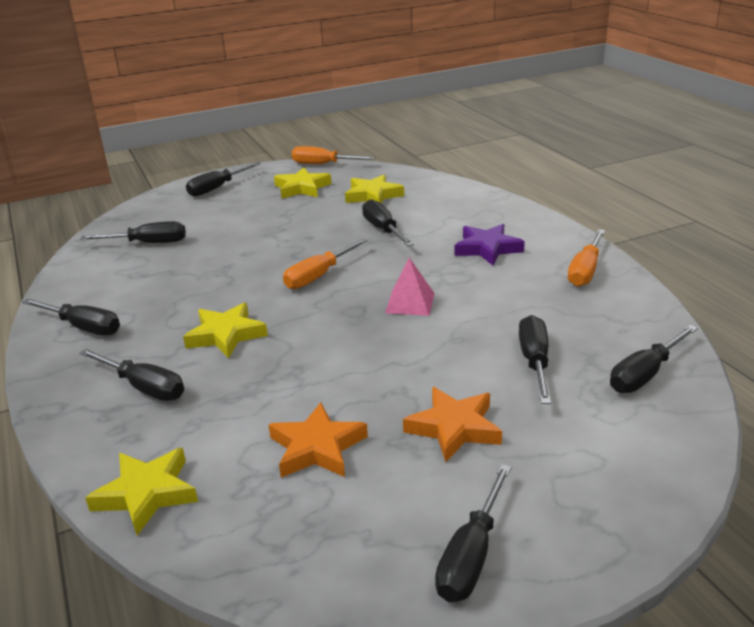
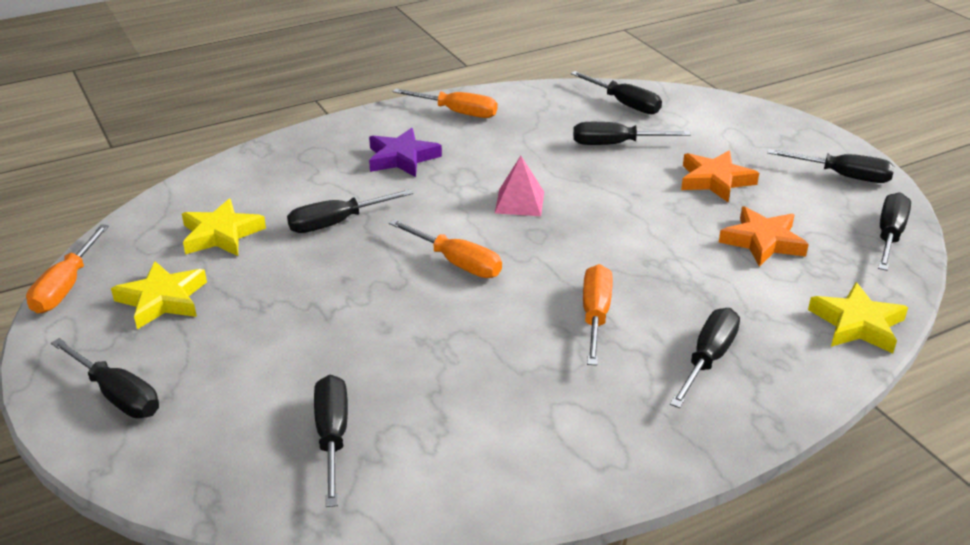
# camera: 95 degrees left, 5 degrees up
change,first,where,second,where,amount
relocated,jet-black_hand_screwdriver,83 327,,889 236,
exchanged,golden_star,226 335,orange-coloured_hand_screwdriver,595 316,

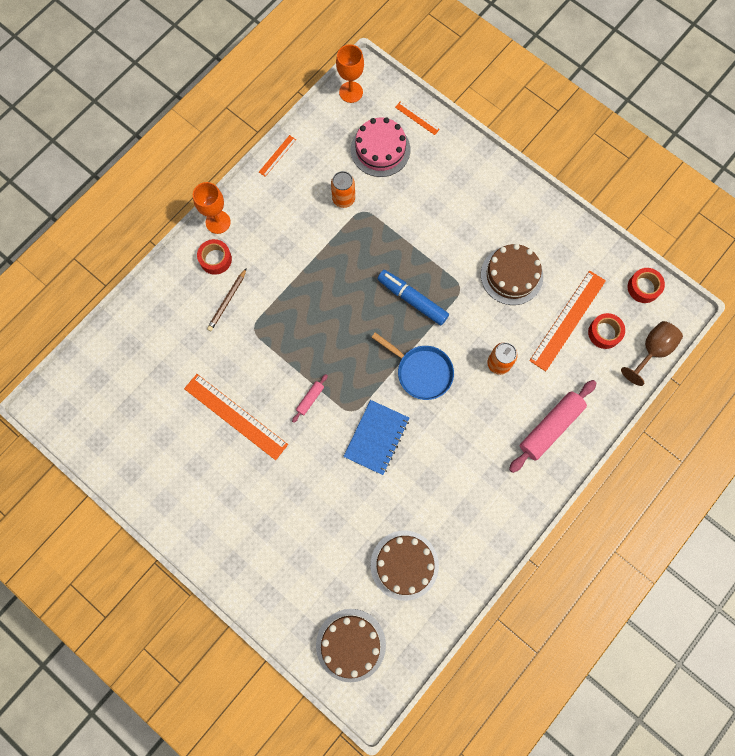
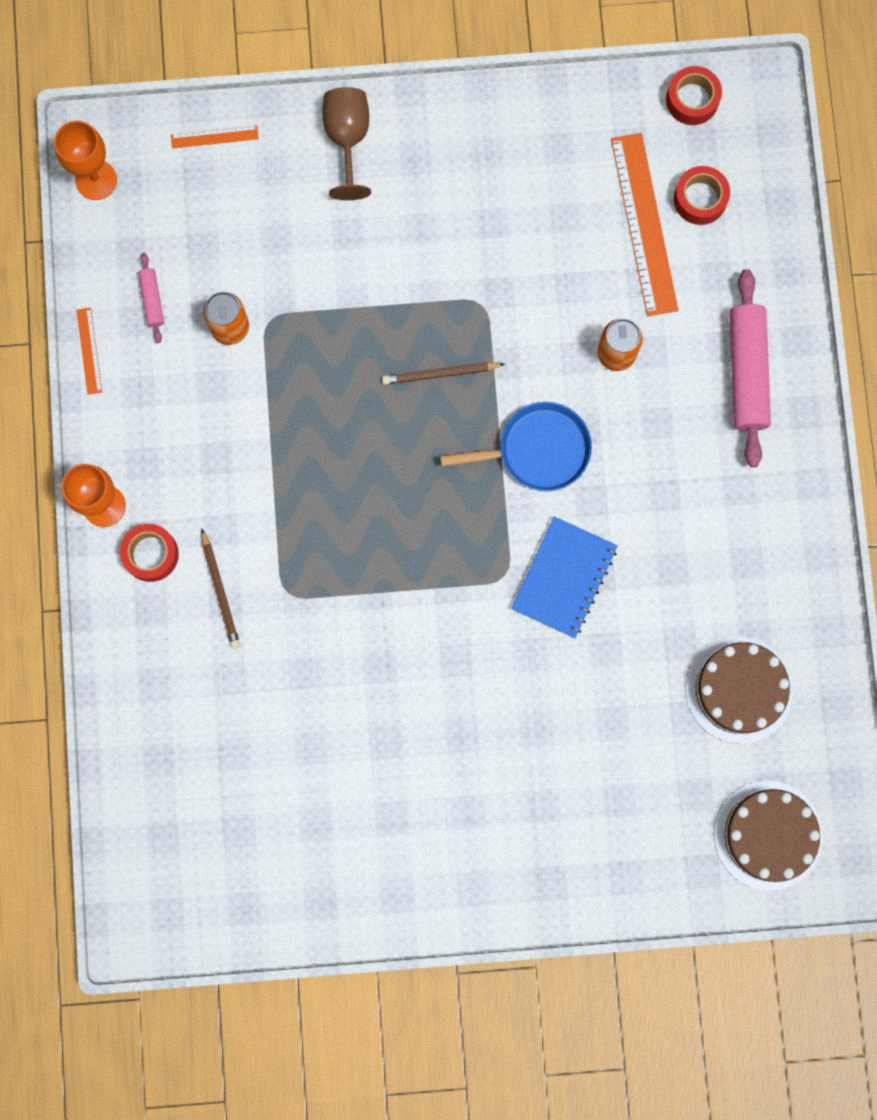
# camera: 45 degrees left, 5 degrees up
change,first,where,second,where,amount
missing,rosy_layer_cake,380 149,,,
missing,brown_layer_cake,511 275,,,
exchanged,blue_felt_pen,412 300,brown_wooden_pencil,440 374,
relocated,brown_goblet,652 351,,347 139,
missing,orange-coloured_ruler,235 416,,,
relocated,rosy_pastry_roller,310 399,,152 300,
spun,blue_notebook,376 438,,564 578,45 degrees clockwise

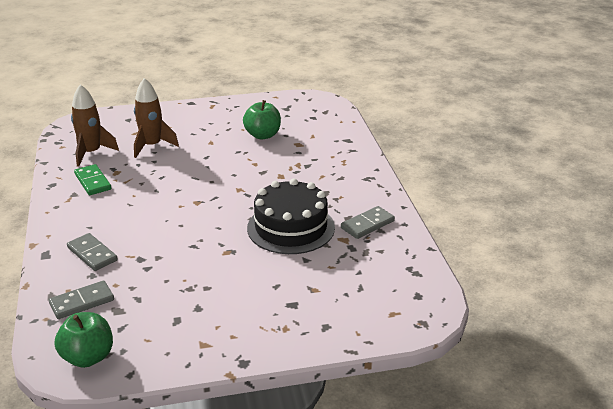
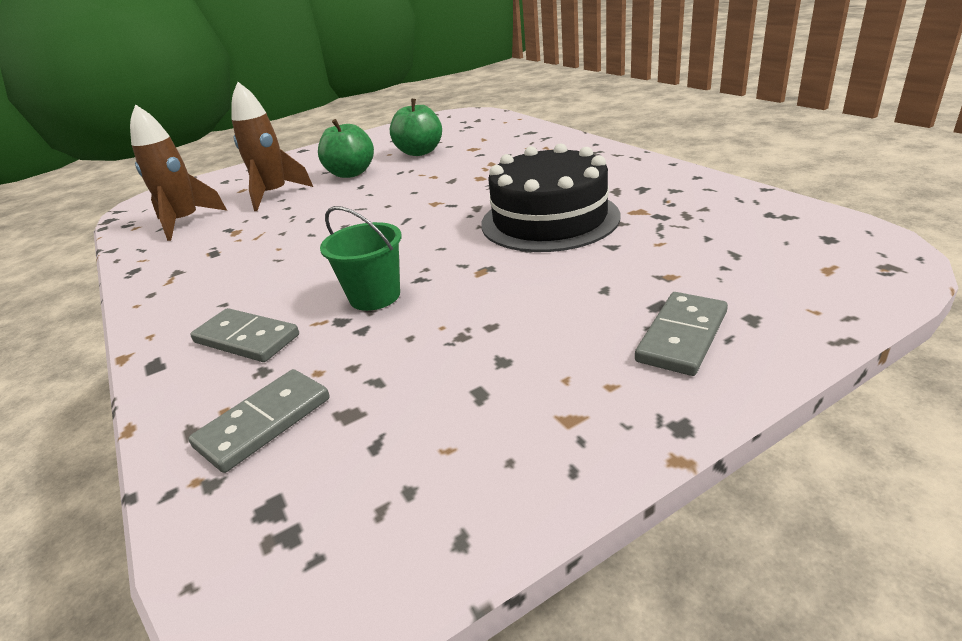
# camera: 15 degrees left, 0 degrees up
change,first,where,second,where,amount
missing,emerald_domino_tile,92 182,,,
relocated,gray_domino_tile,367 224,,681 336,
relocated,emerald_apple,88 357,,351 173,
appeared,,,emerald_sand_bucket,375 296,

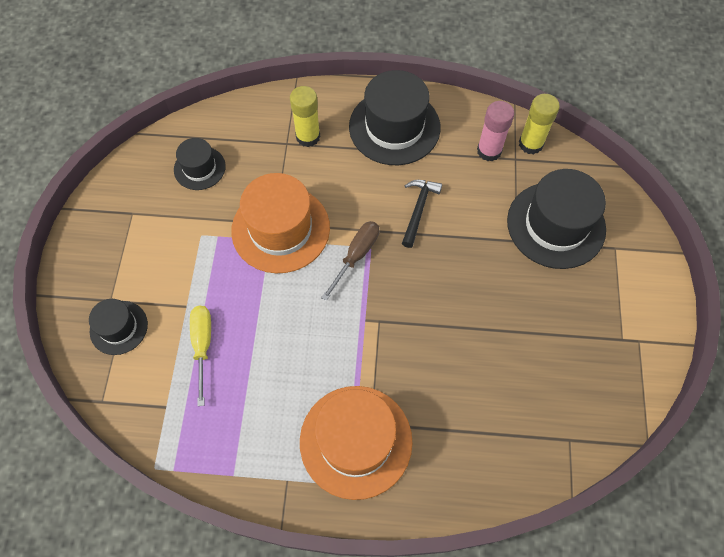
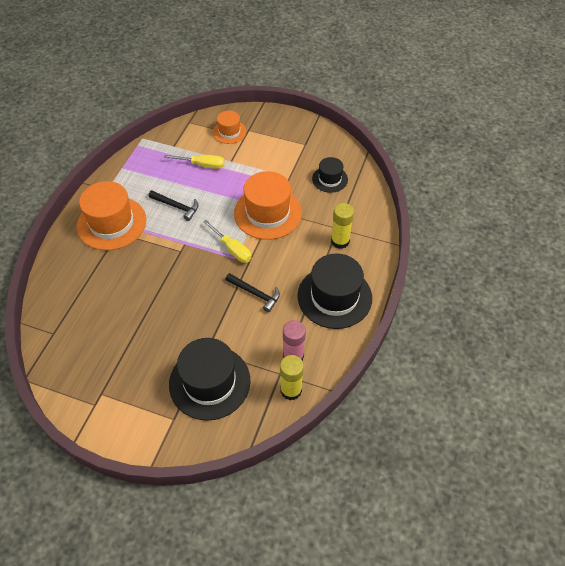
# camera: 105 degrees right, 10 degrees down
change,first,where,second,where,amount
colour,brown_hand_screwdriver,356 256,golden_hand_screwdriver,232 249,
colour,jet-black_hat,119 327,orange-coloured_hat,229 132,
appeared,,,jet-black_carpenter's_hammer,176 207,

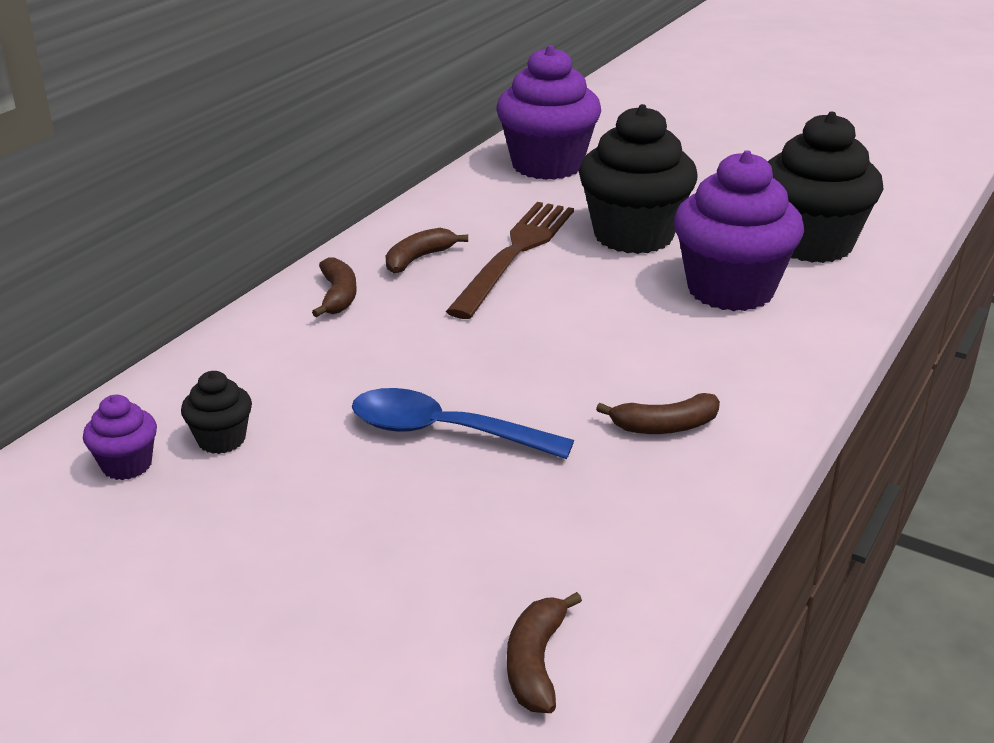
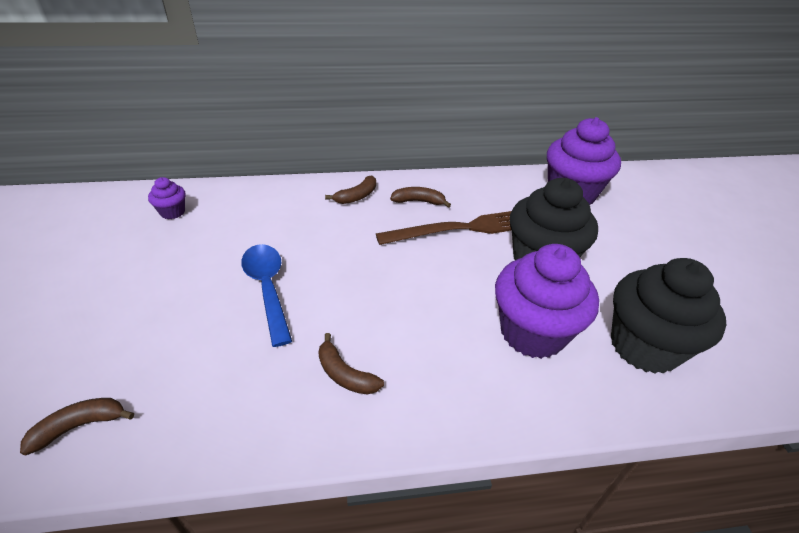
# camera: 50 degrees right, 10 degrees up
change,first,where,second,where,amount
missing,jet-black_muffin,221 440,,,

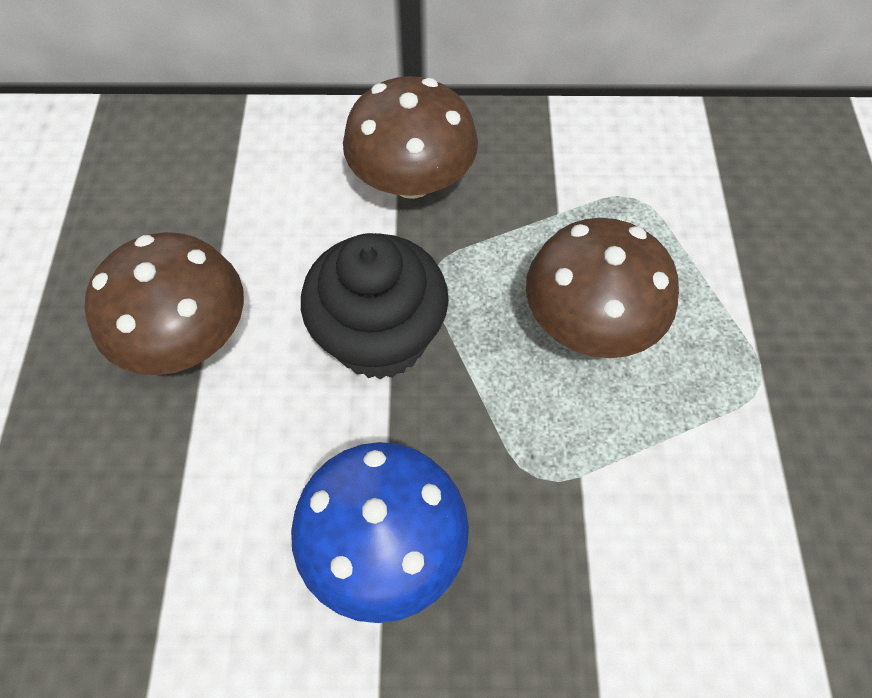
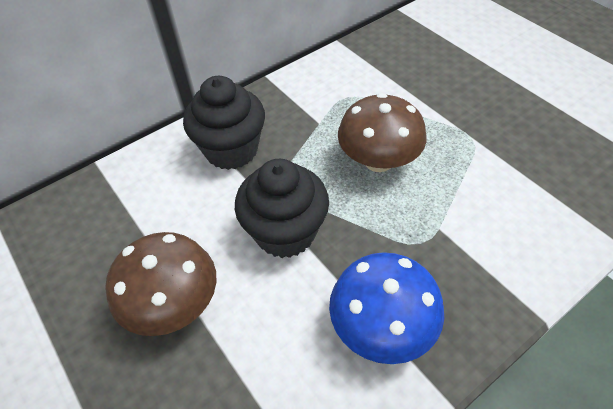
# camera: 35 degrees left, 10 degrees down
change,first,where,second,where,amount
exchanged,brown_toadstool,412 180,jet-black_muffin,231 150,

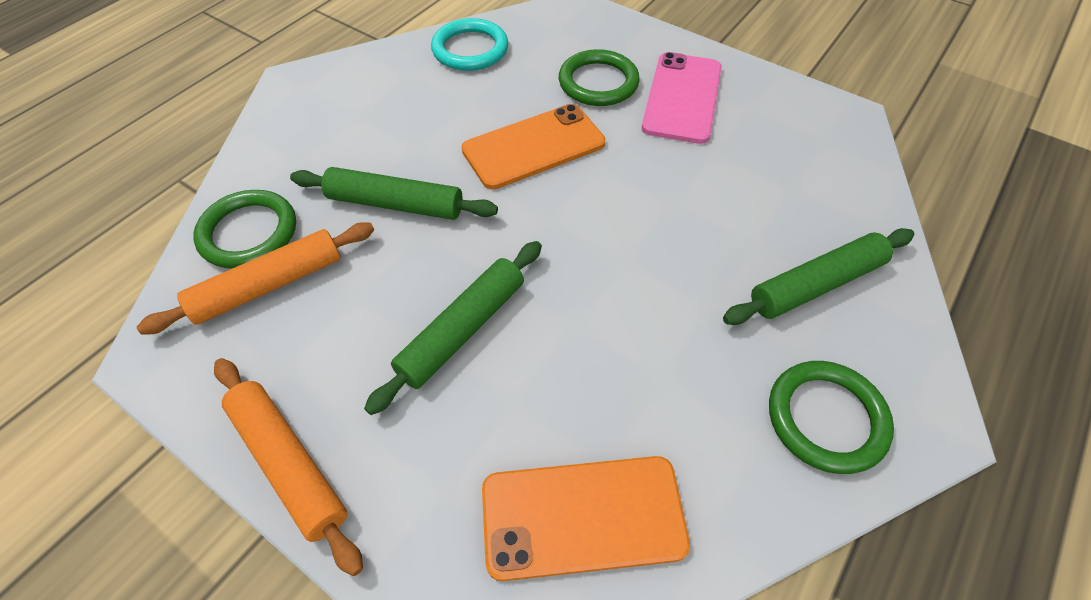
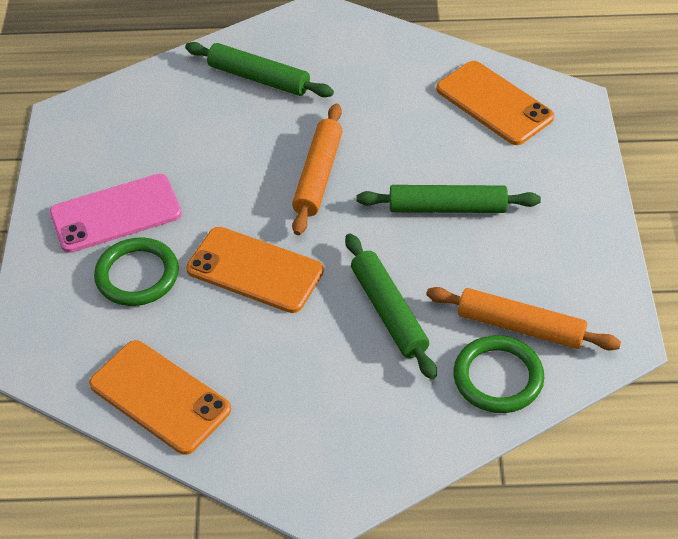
# camera: 125 degrees left, 5 degrees down
change,first,where,second,where,amount
exchanged,teal_ring,470 49,orange-coloured_phone,160 397,
relocated,orange-coloured_pastry_roller,288 464,,318 176,
missing,emerald_ring,826 418,,,

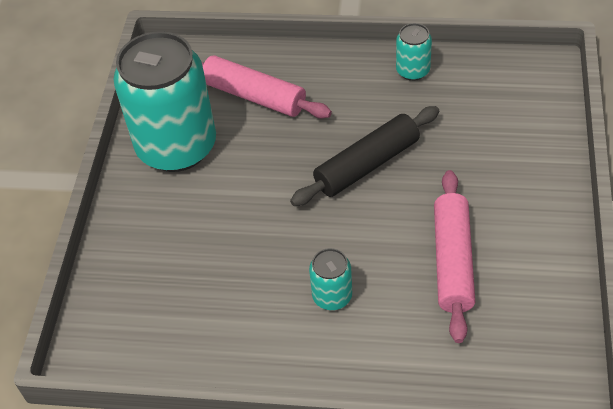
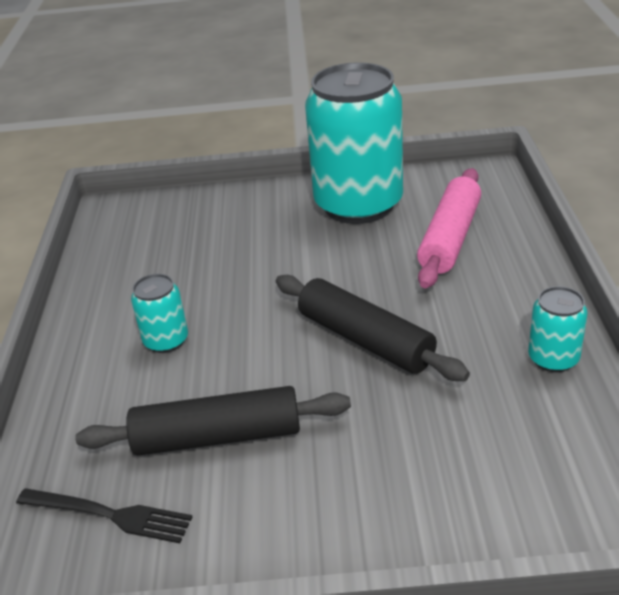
# camera: 80 degrees right, 15 degrees down
change,first,where,second,where,amount
colour,rosy_pastry_roller,453 261,jet-black_pastry_roller,218 437,
appeared,,,jet-black_fork,109 515,

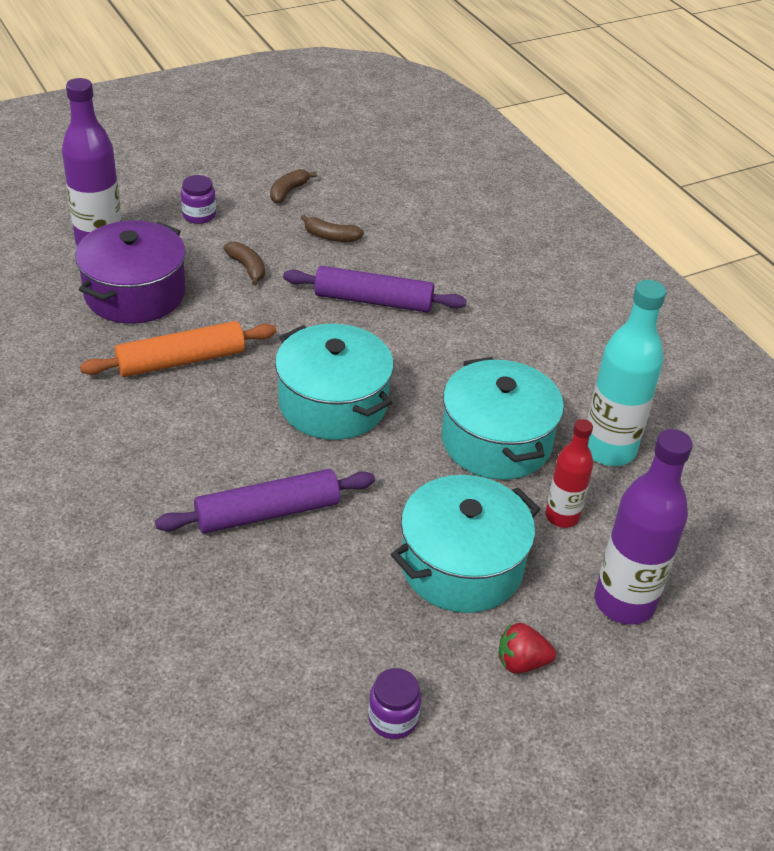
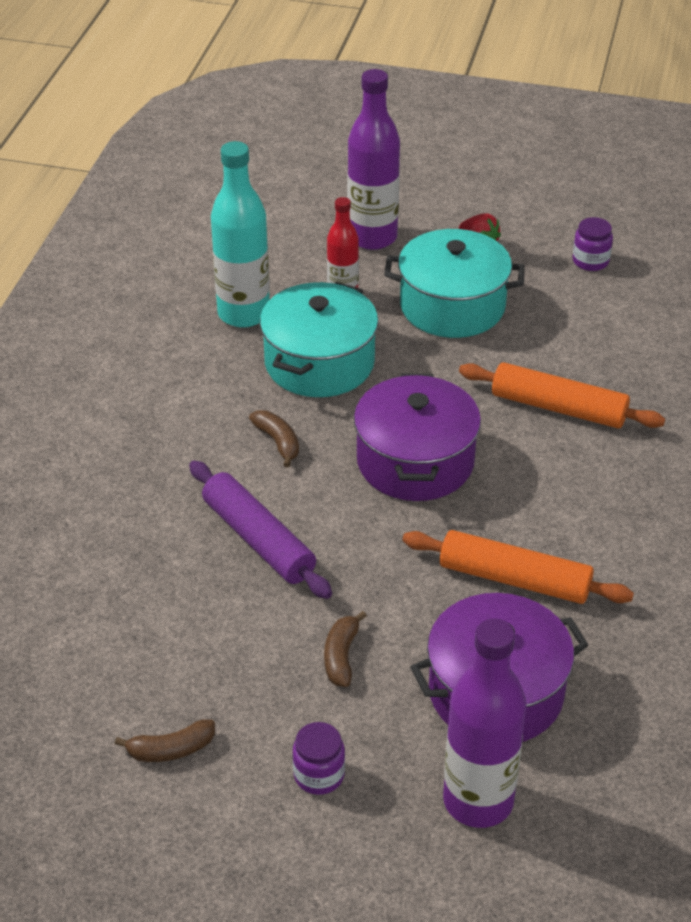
# camera: 135 degrees left, 0 degrees up
change,first,where,second,where,amount
relocated,brown_toy_banana,330 237,,278 442,
colour,teal_cooking_pot,333 403,violet_cooking_pot,415 461,
colour,violet_pastry_roller,268 513,orange-coloured_pastry_roller,558 407,

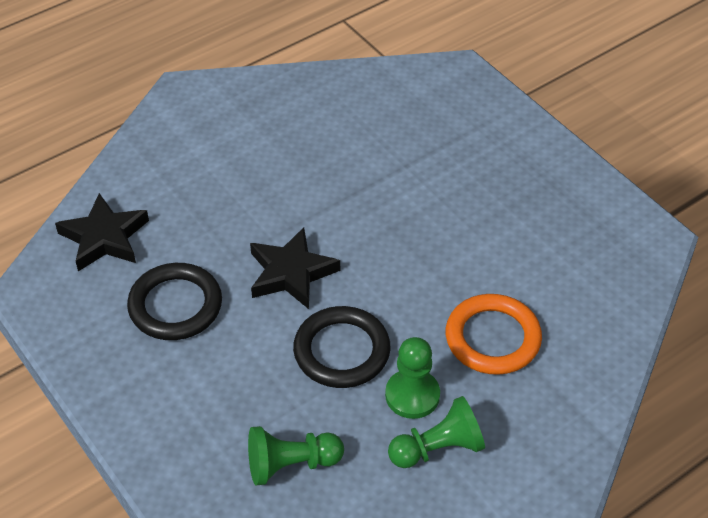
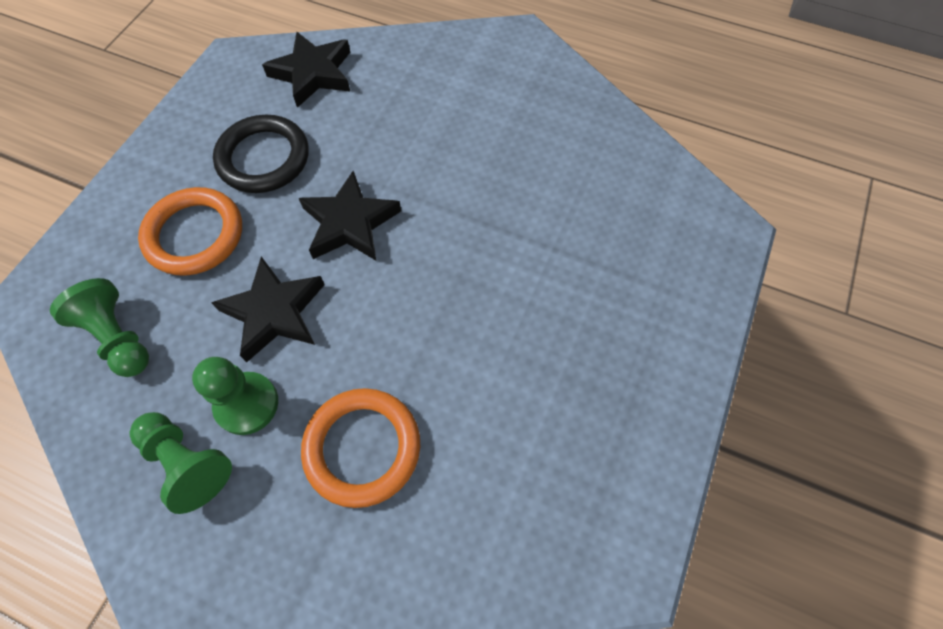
# camera: 60 degrees right, 15 degrees up
change,first,where,second,where,amount
exchanged,jet-black_ring,341 351,jet-black_star,274 312,
appeared,,,orange-coloured_ring,194 235,

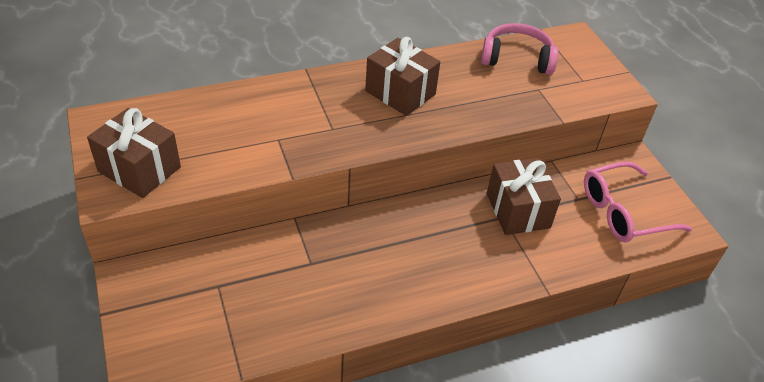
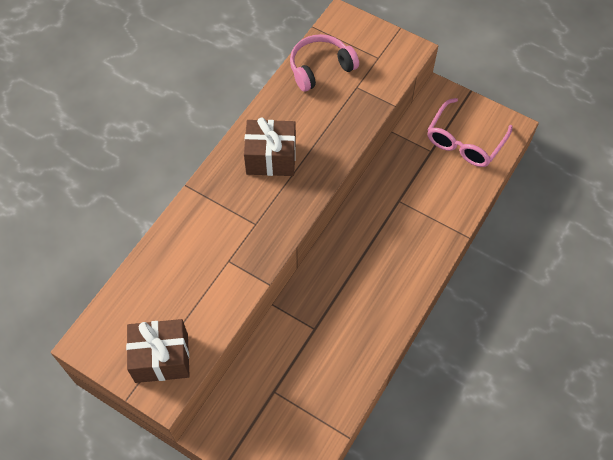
# camera: 35 degrees left, 15 degrees up
change,first,where,second,where,amount
missing,brown_present,518 210,,,

